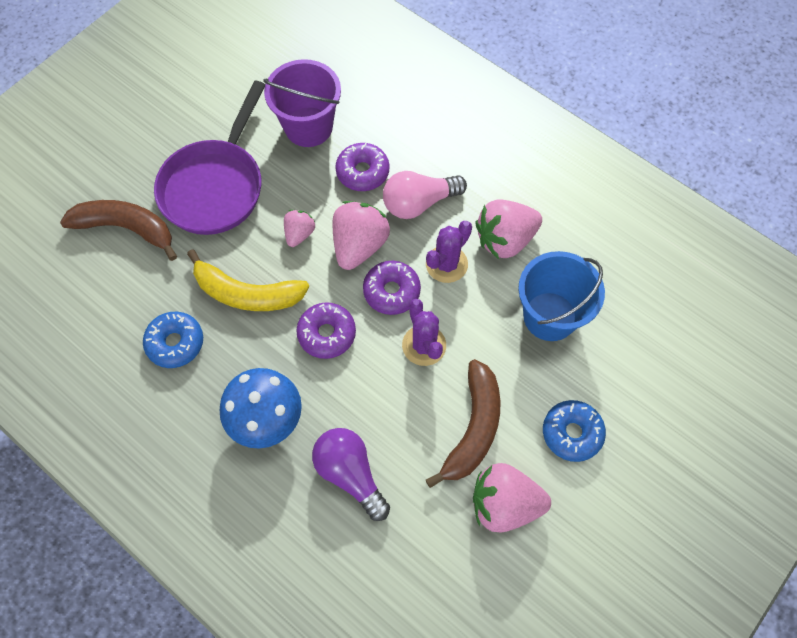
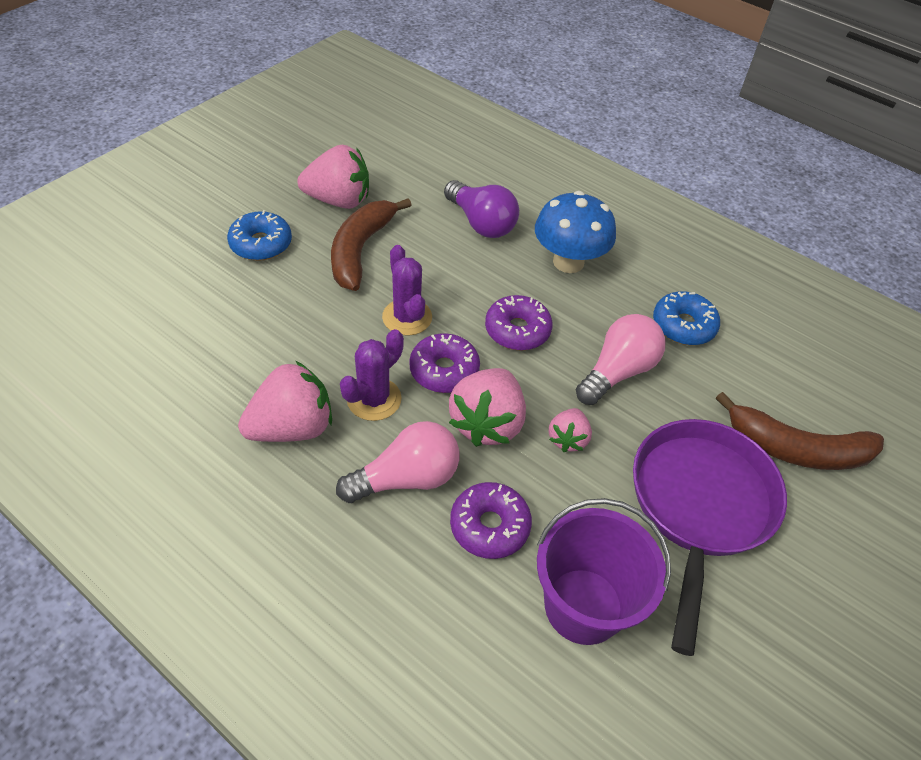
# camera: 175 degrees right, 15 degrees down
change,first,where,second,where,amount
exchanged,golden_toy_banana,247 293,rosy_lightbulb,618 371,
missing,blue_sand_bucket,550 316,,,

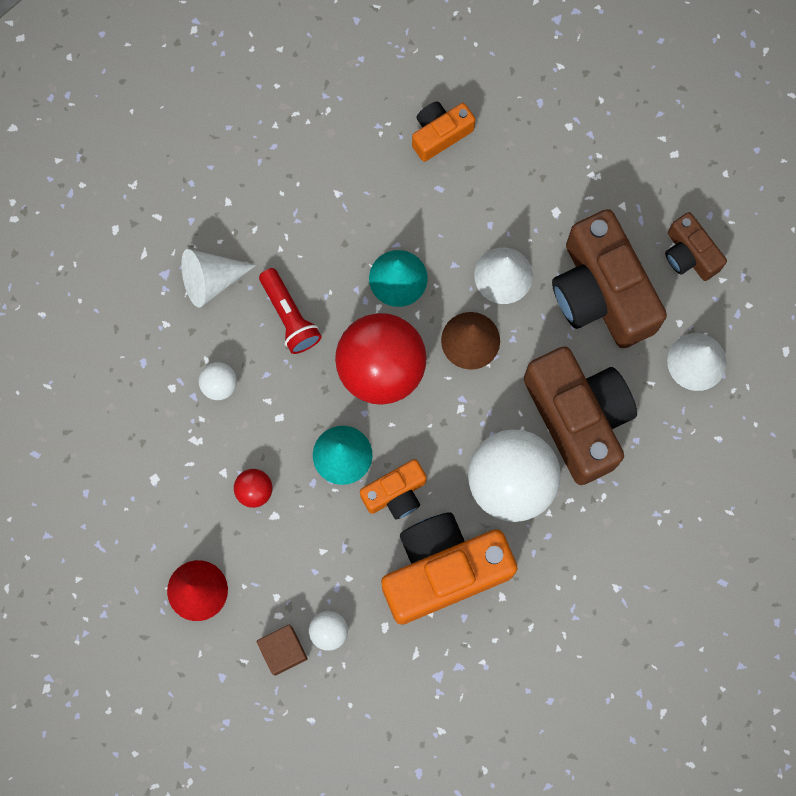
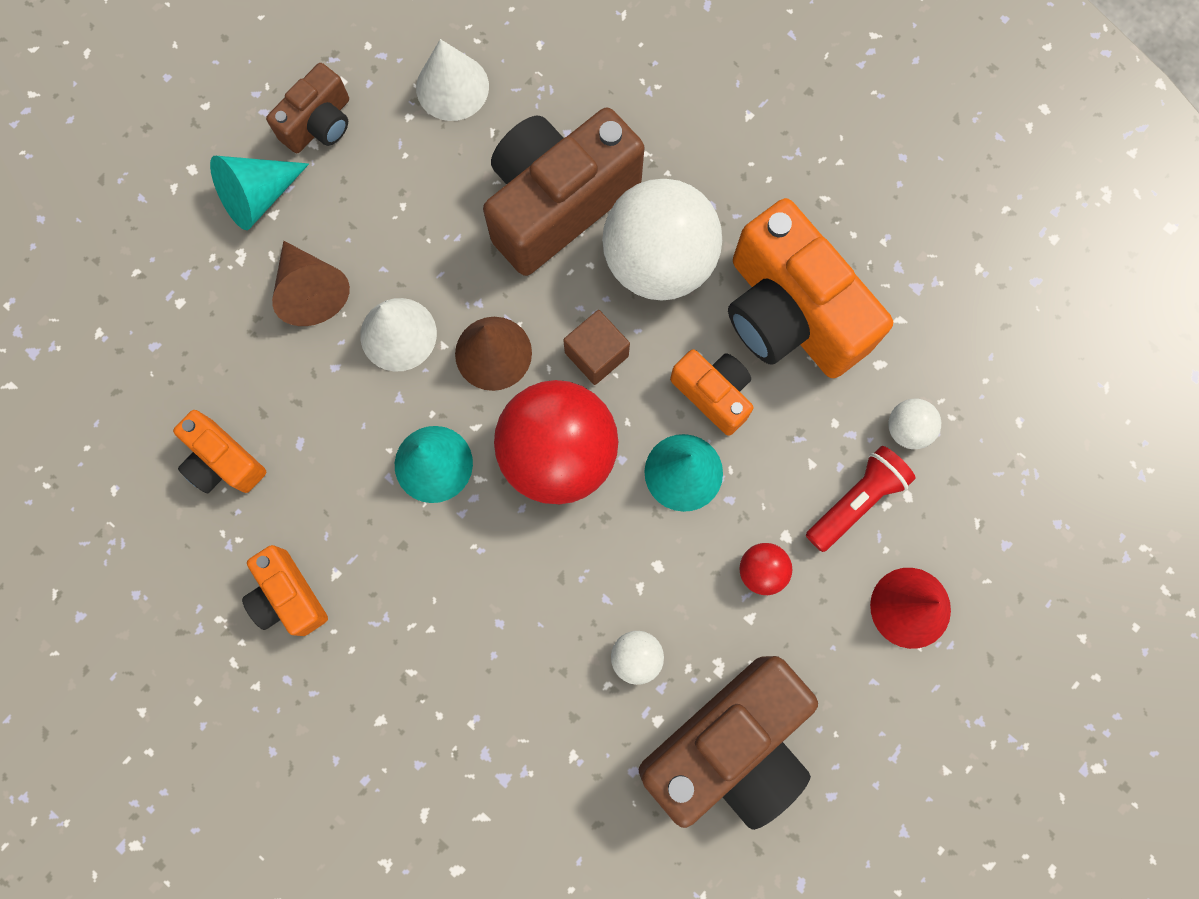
# camera: 105 degrees left, 0 degrees up
change,first,where,second,where,amount
relocated,brown_camera,601 293,,729 745,
missing,snow-white_solid_cone,211 280,,,
relocated,crimson_pocket_torch,290 316,,856 500,
relocated,brown_block,283 651,,596 354,
appeared,,,teal_solid_cone,258 197,
appeared,,,brown_solid_cone,311 290,
appeared,,,orange-coloured_camera,288 596,

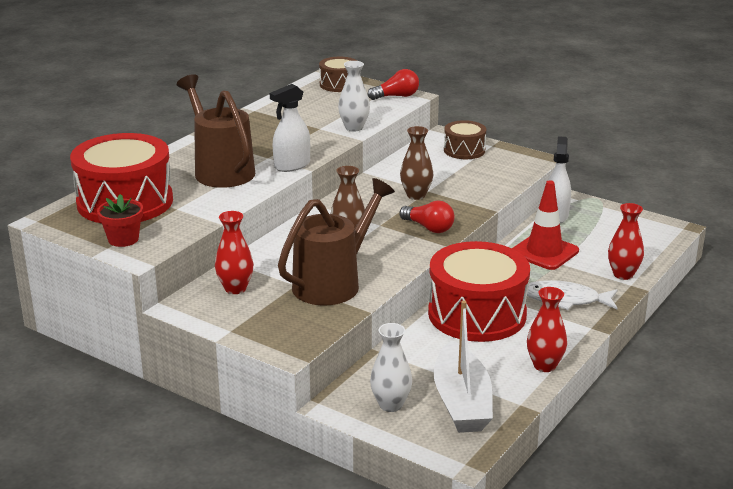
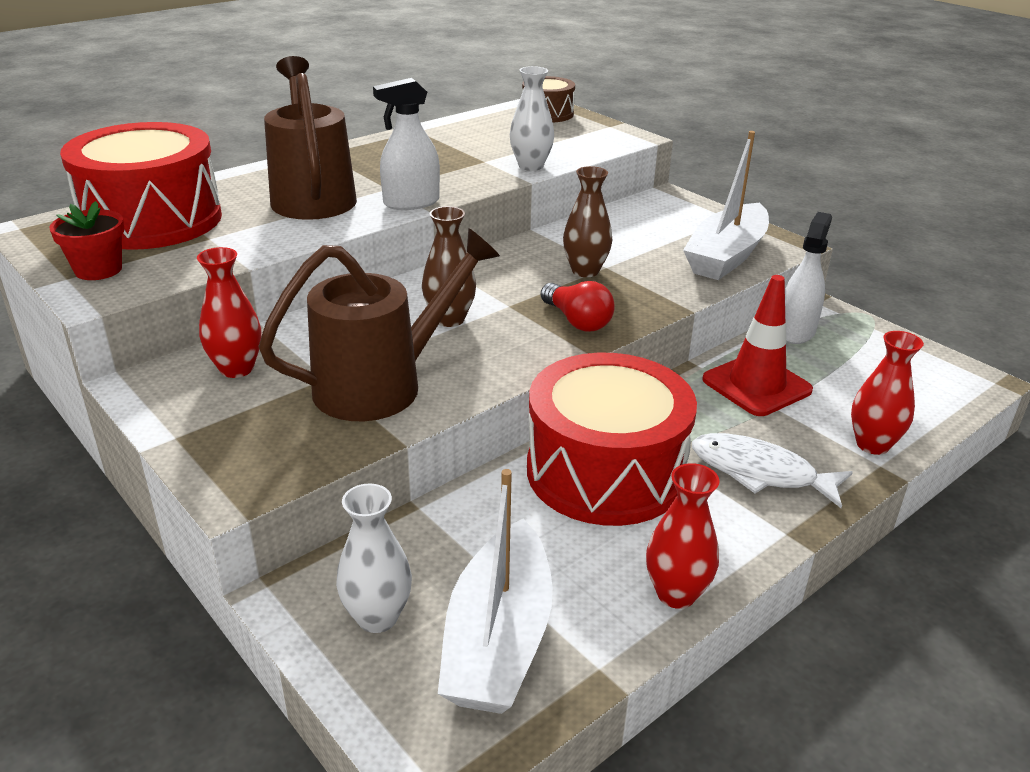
# camera: 15 degrees right, 5 degrees up
change,first,where,second,where,amount
missing,crimson_lightbulb,396 96,,,
missing,brown_snare_drum,464 150,,,
appeared,,,snow-white_sailboat,726 256,

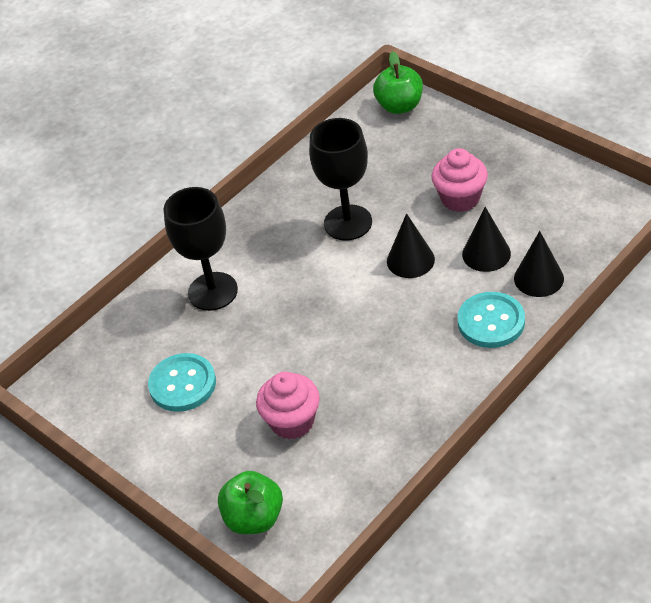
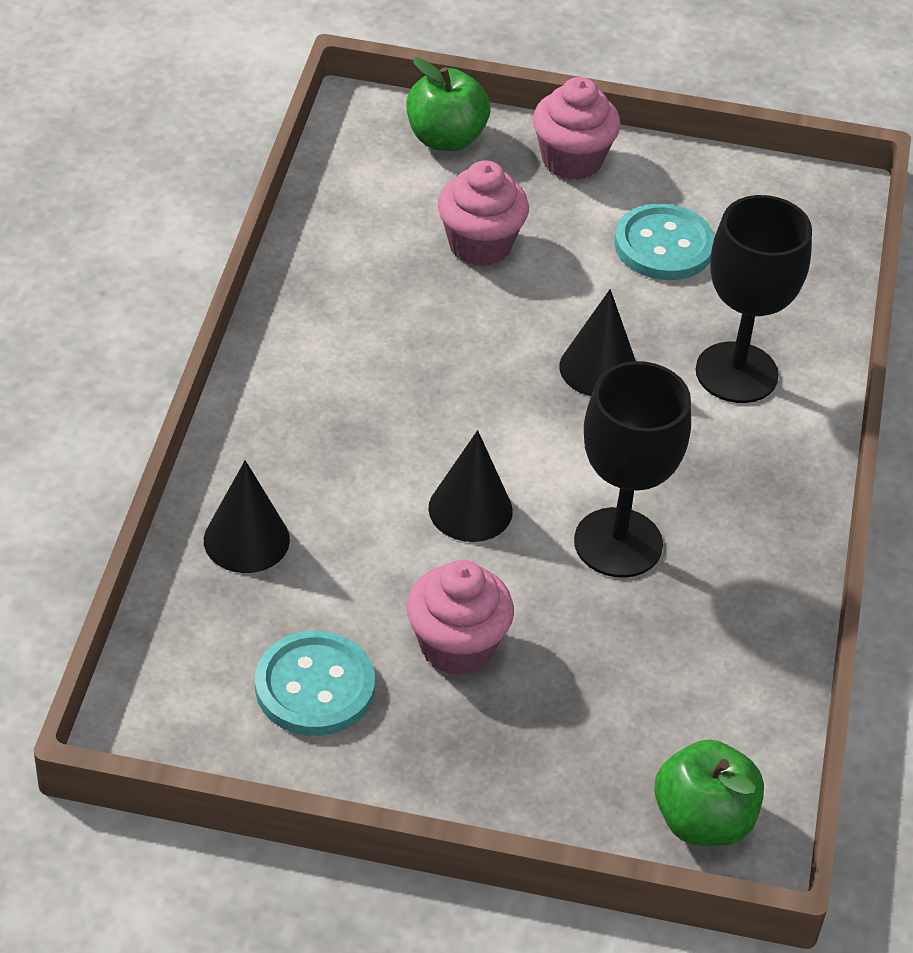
# camera: 140 degrees right, 0 degrees up
change,first,where,second,where,amount
relocated,jet-black_solid_cone,486 254,,598 368,
relocated,teal_button,491 322,,314 687,
appeared,,,rosy_muffin,572 160,

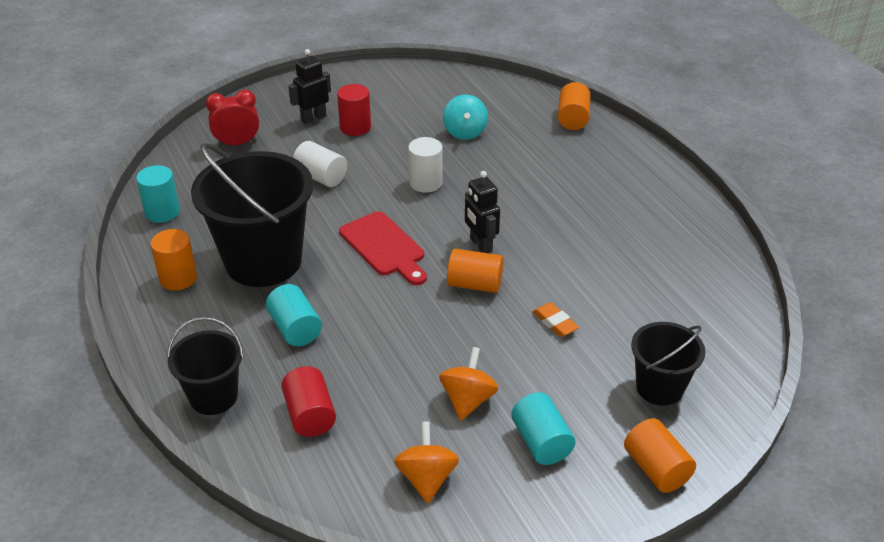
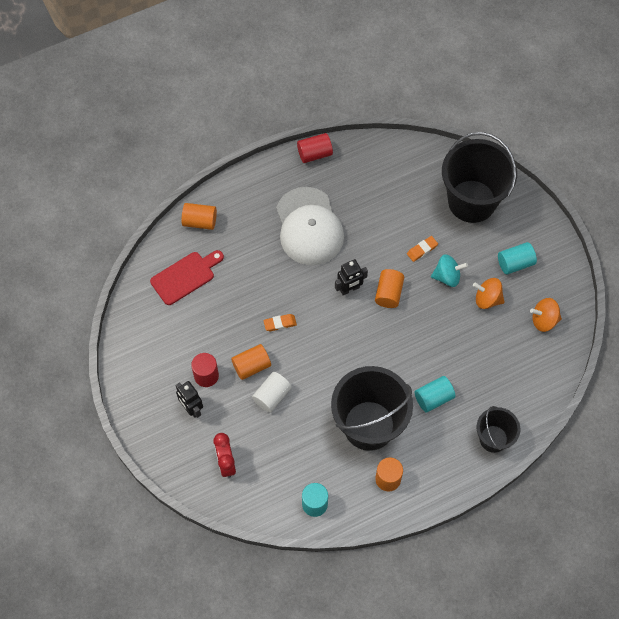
# camera: 90 degrees left, 25 degrees up
change,first,where,second,where,amount
relocated,teal_toy_top,465 132,,447 276,
exchanged,snow-white_cylinder_shape,425 183,orange-coloured_eraser,280 323,
relocated,crimson_bread_board,384 247,,185 276,
size,jet-black_sand_bucket,659 387,,472 201,x1.84
relocated,crimson_cylinder_shape,310 415,,314 154,
relocated,orange-coloured_cylinder_shape,656 469,,251 366,
appeared,,,snow-white_peaked_cap,309 227,

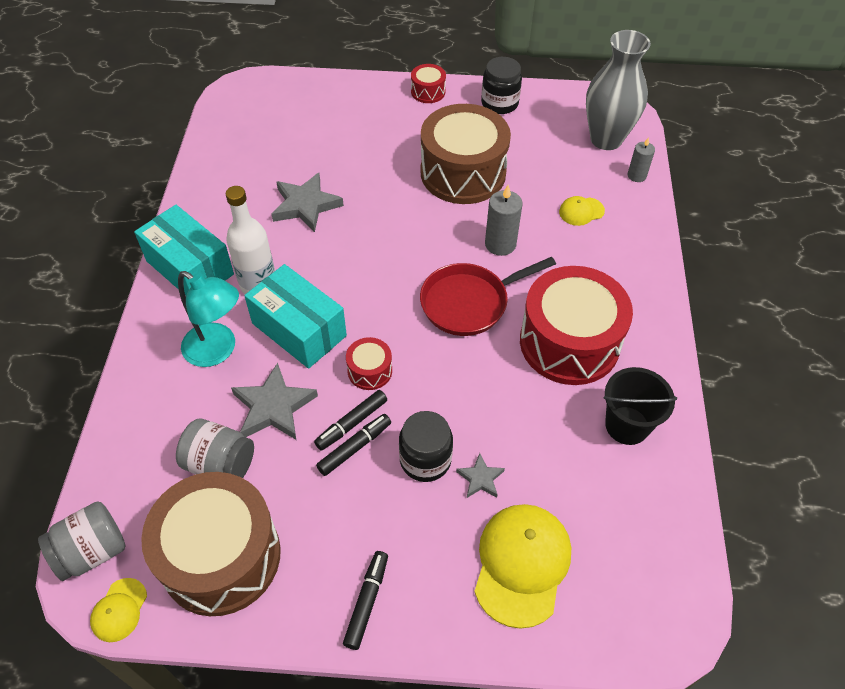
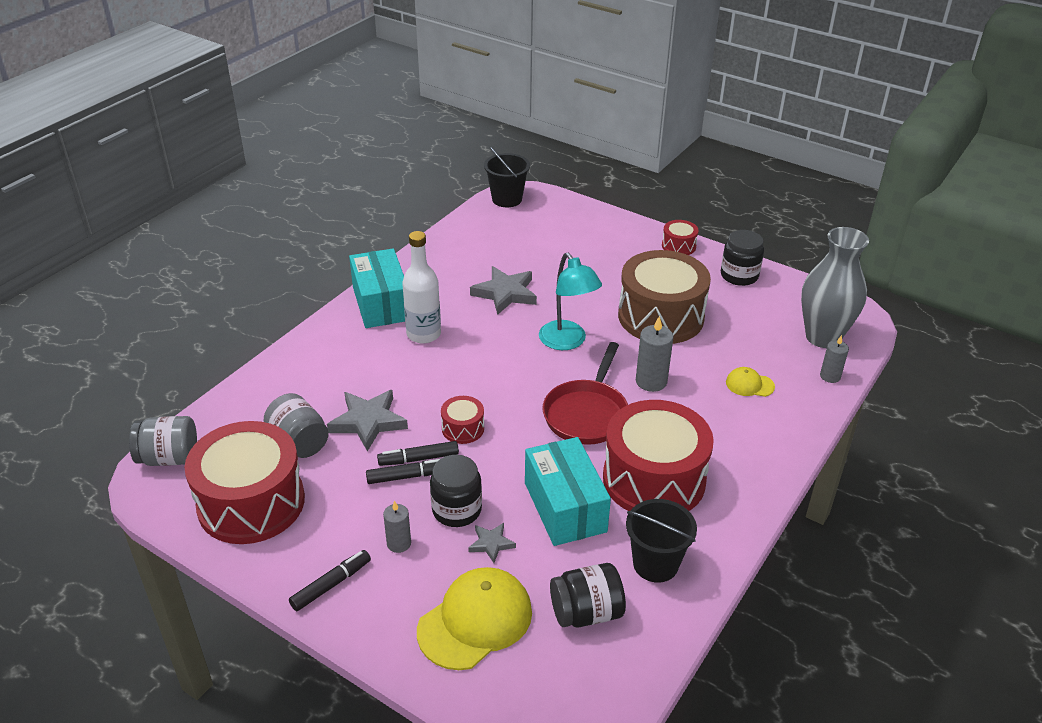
# camera: 30 degrees right, 15 degrees down
change,first,where,second,where,amount
spun,crimson_pan,469 302,,587 414,75 degrees counterclockwise
relocated,teal_box,299 329,,565 507,
relocated,teal_reading_lamp,218 350,,567 342,
colour,brown_snare_drum,221 556,crimson_snare_drum,251 503,
missing,golden_peaked_cap,119 610,,,
appeared,,,jet-black_sand_bucket,507 199,
appeared,,,gray_candle,399 543,
appeared,,,jet-black_preserve_jar,586 612,

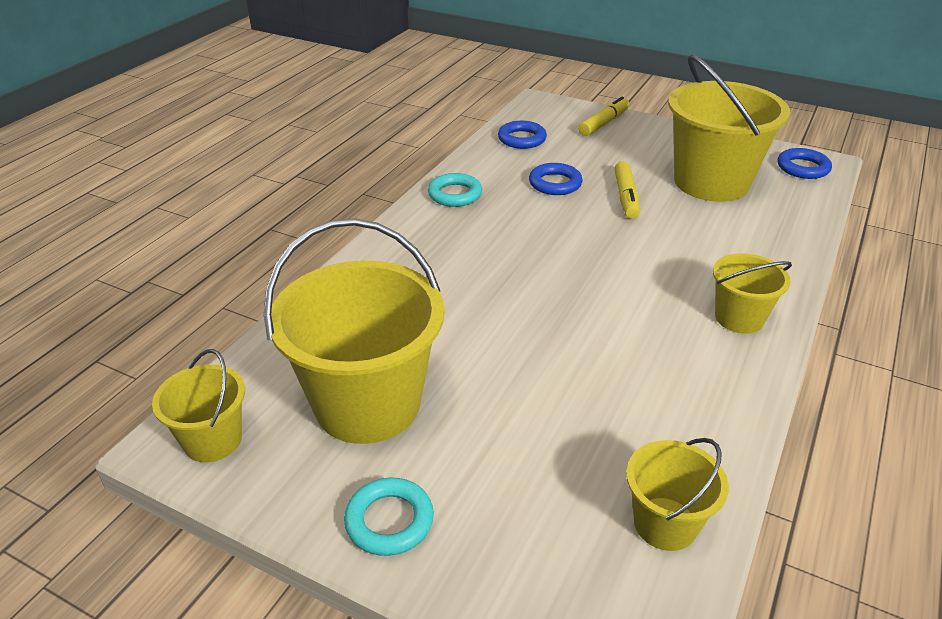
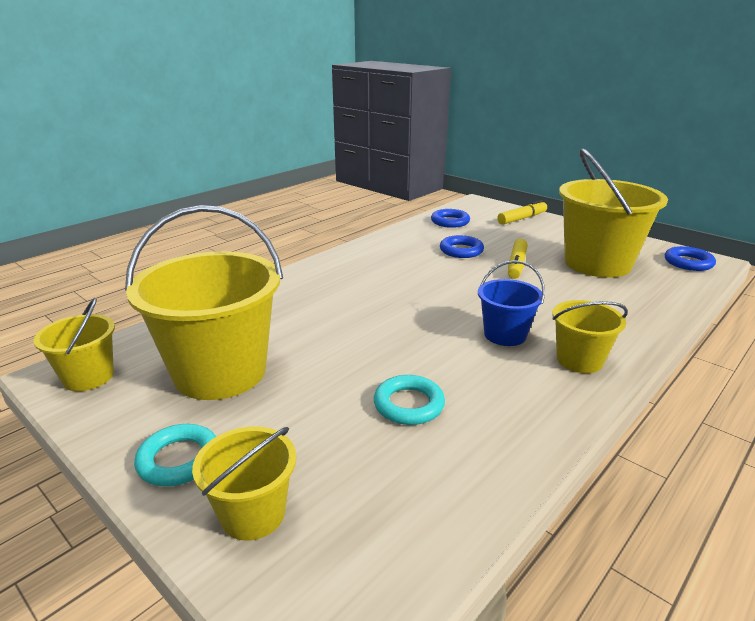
# camera: 15 degrees right, 10 degrees down
change,first,where,second,where,amount
relocated,teal_ring,455 194,,409 404,
relocated,golden_sand_bucket,665 523,,253 514,
appeared,,,blue_sand_bucket,505 335,

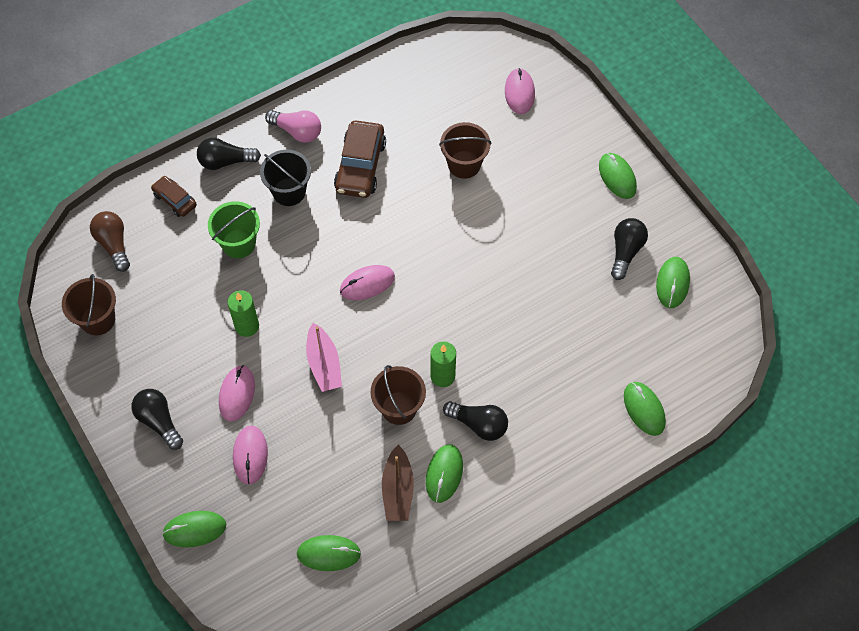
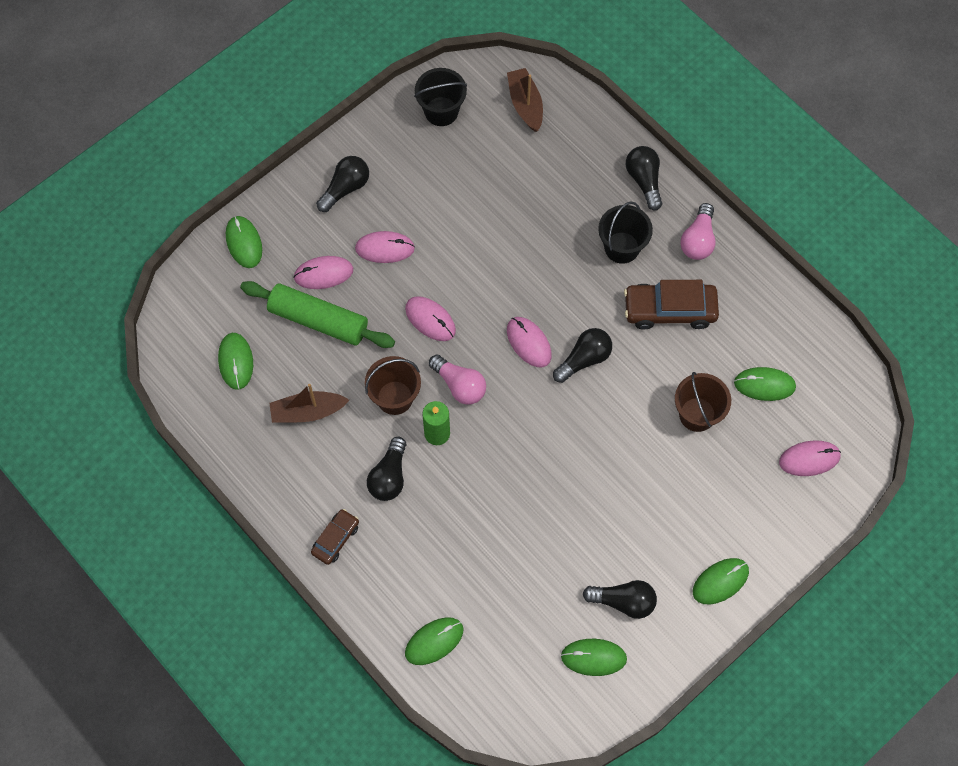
# camera: 80 degrees right, 5 degrees up
change,first,where,second,where,amount
relocated,brown_toy_car,175 200,,335 539,
missing,emerald_sand_bucket,238 243,,,
exchanged,brown_lightbulb,114 244,brown_sailboat,525 104,
colour,brown_sand_bucket,98 319,jet-black_sand_bucket,441 111,
missing,emerald_candle,247 326,,,
exchanged,rosy_sailboat,324 364,rosy_mouse,430 319,
relocated,emerald_mouse,444 474,,764 385,
appeared,,,emerald_pastry_roller,318 320,
appeared,,,jet-black_lightbulb,584 359,
appeared,,,rosy_lightbulb,459 385,

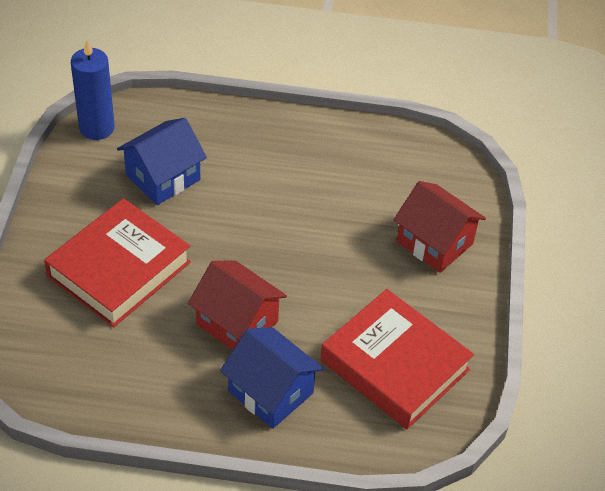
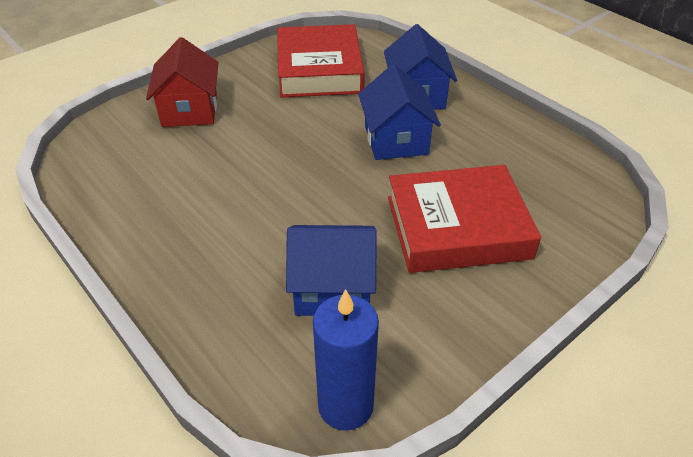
# camera: 135 degrees left, 5 degrees down
change,first,where,second,where,amount
colour,crimson_house,237 323,blue_house,396 140,

